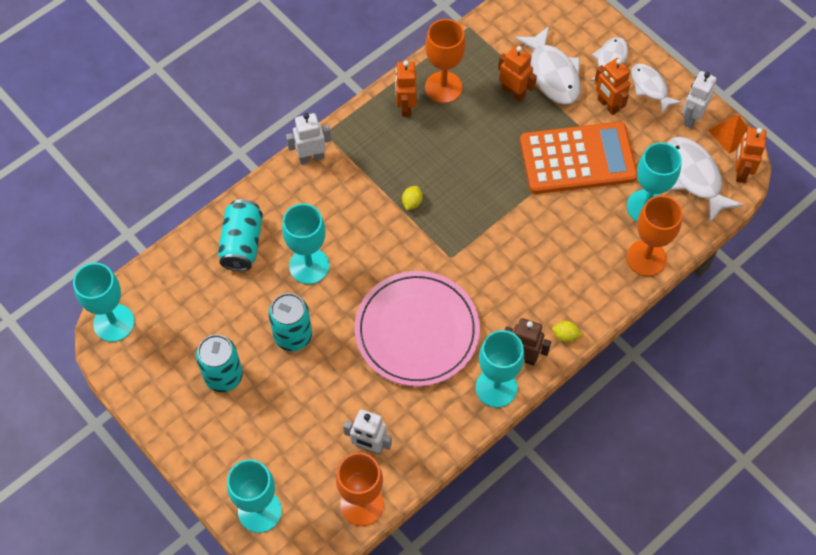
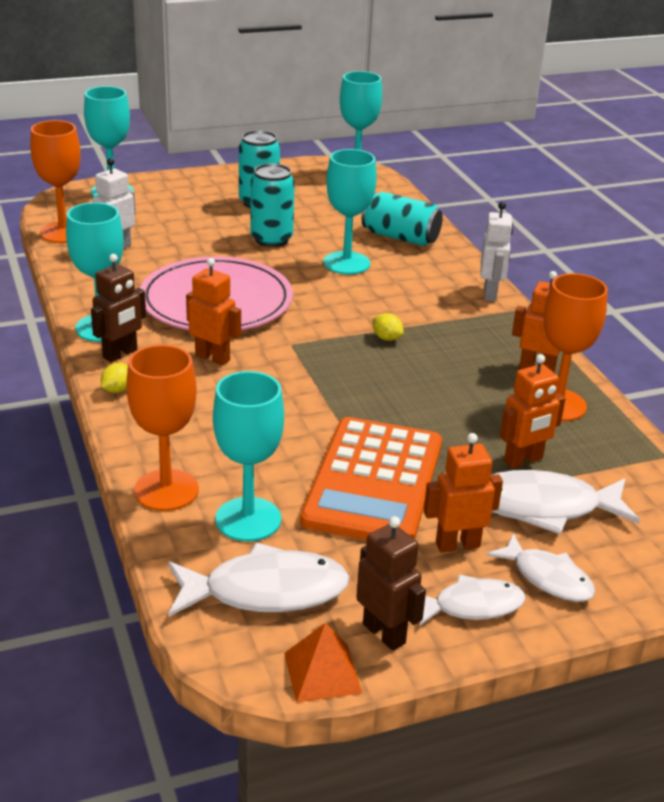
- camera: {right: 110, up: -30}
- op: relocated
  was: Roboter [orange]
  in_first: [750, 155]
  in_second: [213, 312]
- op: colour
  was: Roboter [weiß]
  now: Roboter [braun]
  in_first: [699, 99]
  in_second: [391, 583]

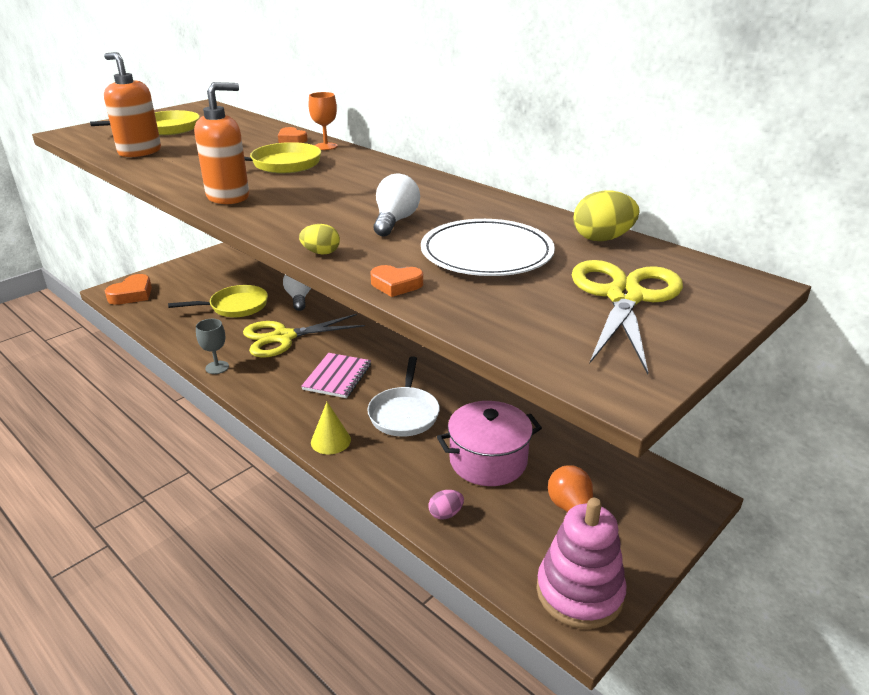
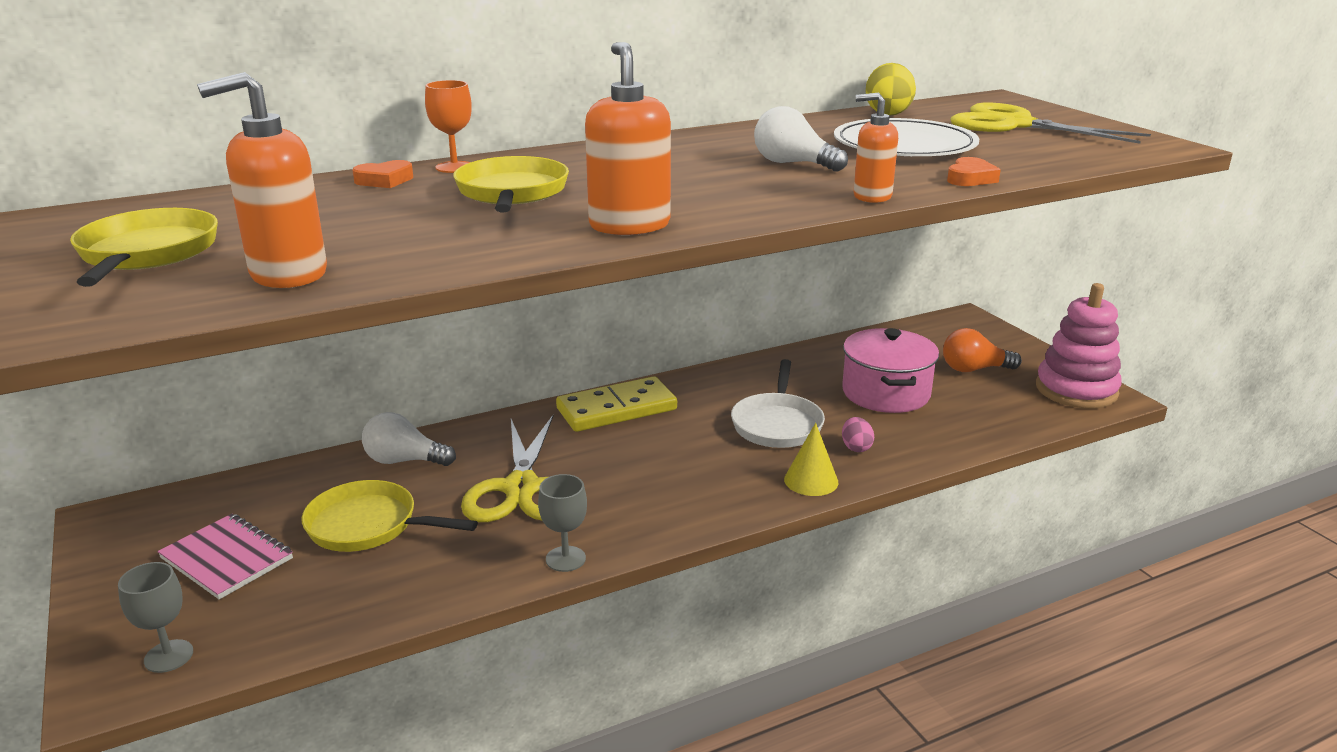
- camera: {right: -70, up: -5}
- op: exchanged
  was: Herz [orange]
  now: Kelch [grau]
  in_first: [128, 289]
  in_second: [155, 617]
- op: relocated
  was: Notizbuch [rosa]
  in_first: [336, 375]
  in_second: [225, 556]
- op: spun
  was: Pfanne [gelb]
  in_first: [218, 301]
  in_second: [390, 516]
  clockwise: -75
- op: appeared
  now: Dominostein [gelb]
  in_second: [616, 404]
- op: spun
  was: Pfanne [weiß]
  in_first: [403, 396]
  in_second: [778, 403]
  clockwise: 75
- op: relocated
  was: Ei [rosa]
  in_first: [446, 505]
  in_second: [858, 434]
- op: exchanged
  was: Ei [gelb]
  now: Seifenspender [orange]
  in_first: [319, 239]
  in_second: [876, 148]

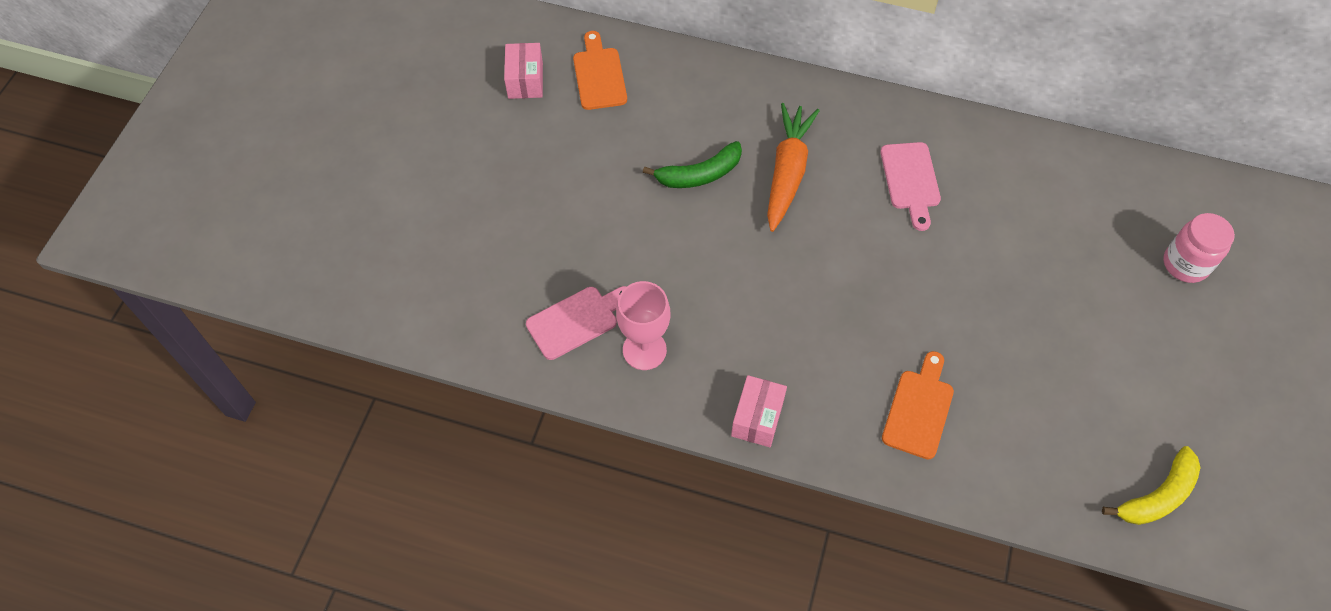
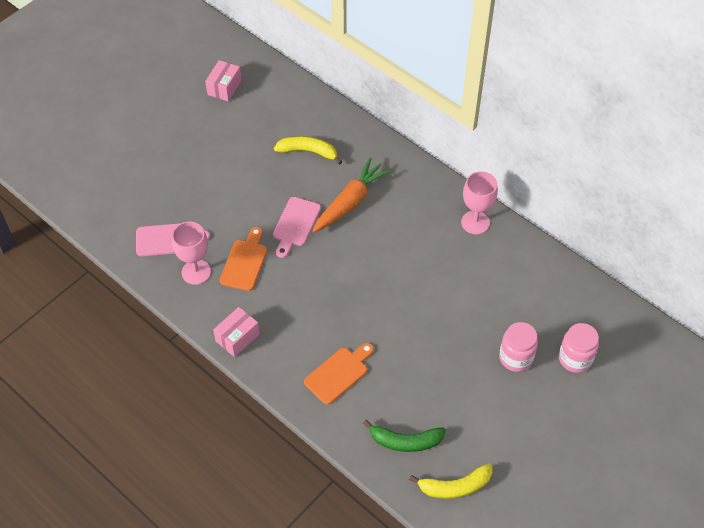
- camera: {right: 25, up: -5}
- op: relocated
  was: Schneidebrett [orange]
  in_first: [600, 70]
  in_second: [243, 259]
- op: relocated
  was: Schneidebrett [rosa]
  in_first: [910, 186]
  in_second: [297, 227]
- op: appeared
  now: Banane [gelb]
  in_second: [308, 150]
- op: relocated
  was: Banane [grün]
  in_first: [692, 164]
  in_second: [404, 436]
- op: appeared
  now: Kelch [rosa]
  in_second: [479, 202]
- op: appeared
  now: Einmachglas [rosa]
  in_second: [518, 347]

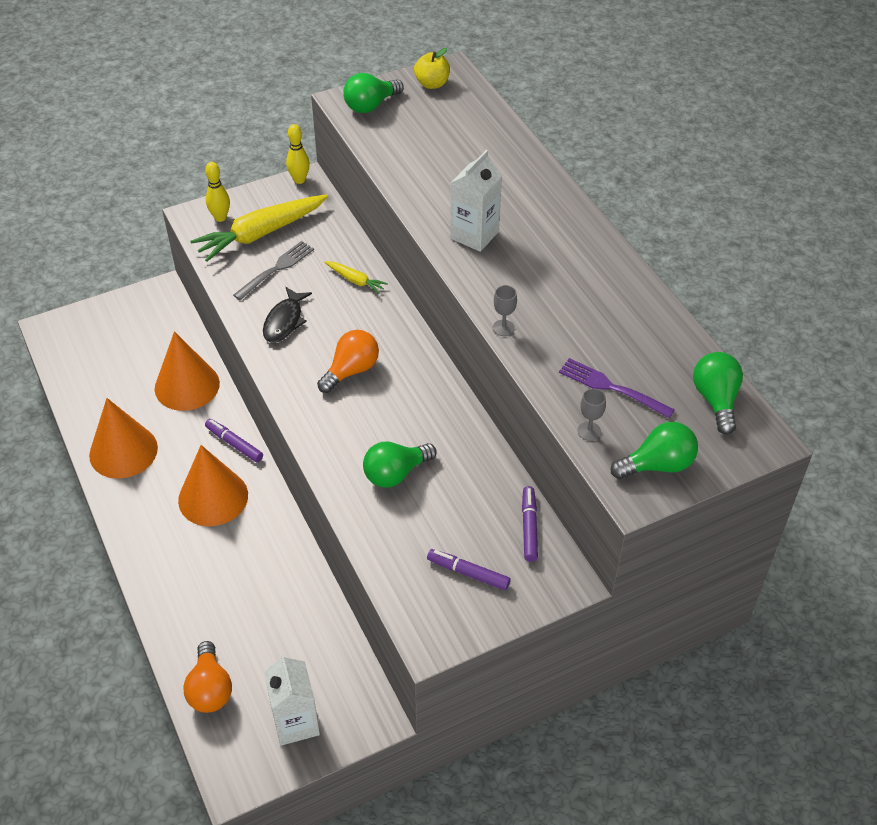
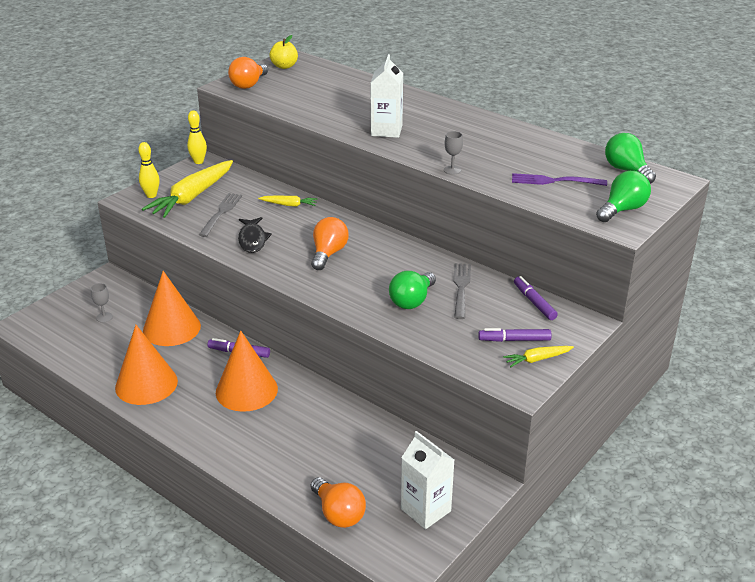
- camera: {right: -25, up: -15}
- op: relocated
  was: Kelch [grau]
  in_first: [591, 414]
  in_second: [102, 303]
- op: colour
  was: Glühbirne [grün]
  now: Glühbirne [orange]
  in_first: [373, 93]
  in_second: [248, 73]
- op: appeared
  now: Gabel [grau]
  in_second: [462, 291]
- op: appeared
  now: Karotte [gelb]
  in_second: [538, 357]

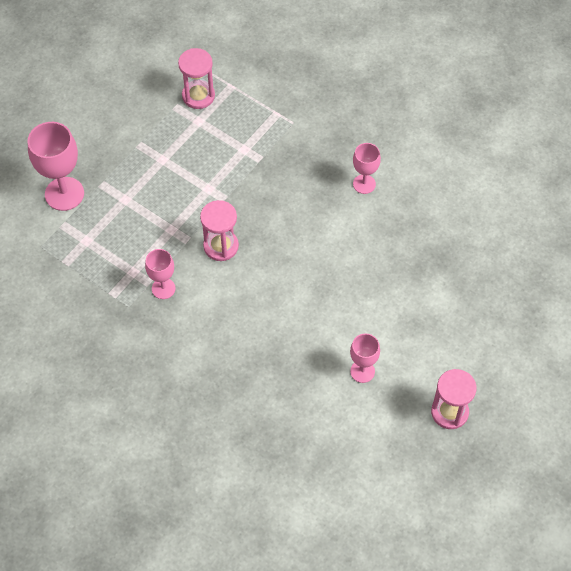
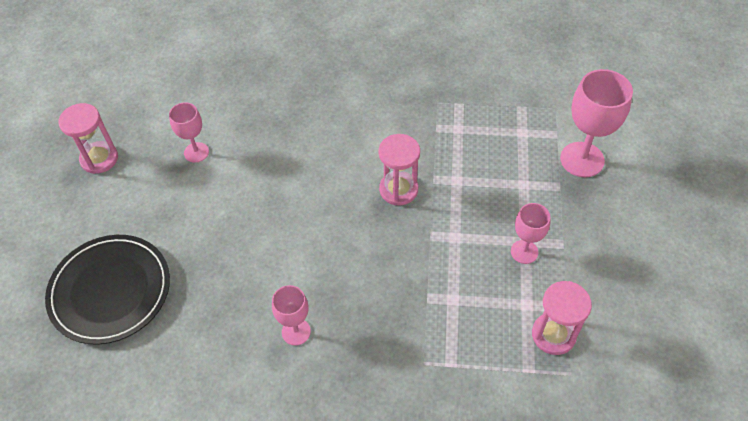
- camera: {right: 150, up: -5}
- op: appeared
  now: Teller [schwarz]
  in_second: [107, 290]
- op: relocated
  was: Kelch [rosa]
  in_first: [160, 274]
  in_second: [531, 233]

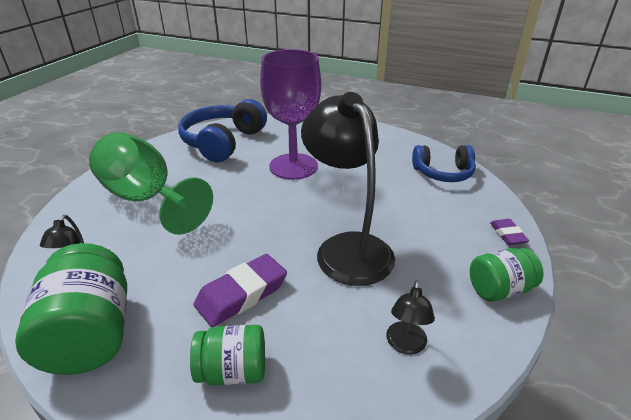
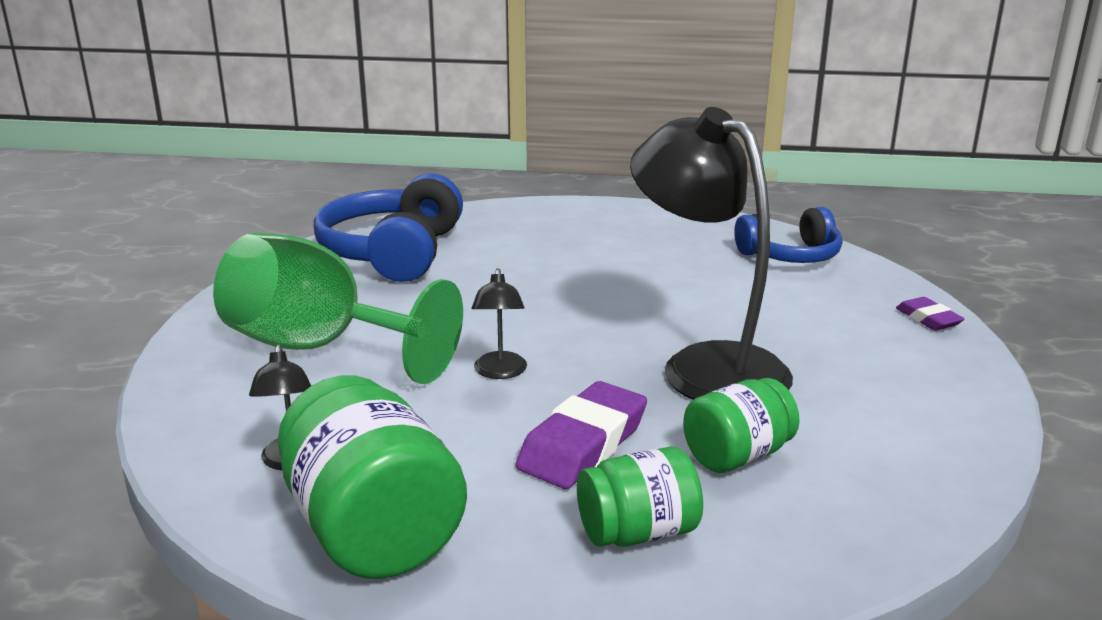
- camera: {right: -15, up: -10}
- op: relocated
  was: Lampe [schwarz]
  in_first: [410, 317]
  in_second: [499, 323]
- op: relocated
  was: Einmachglas [grün]
  in_first: [507, 275]
  in_second: [741, 425]
- op: missing
  was: Kelch [lila]
  in_first: [290, 114]

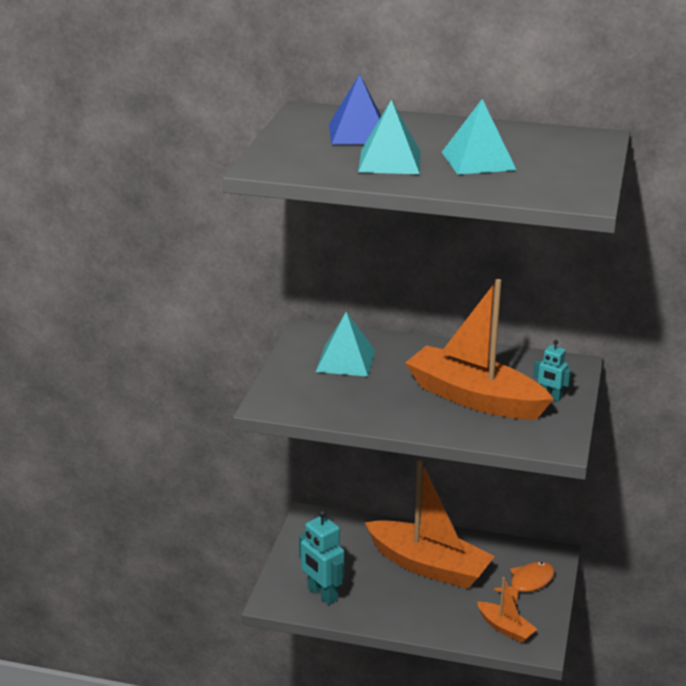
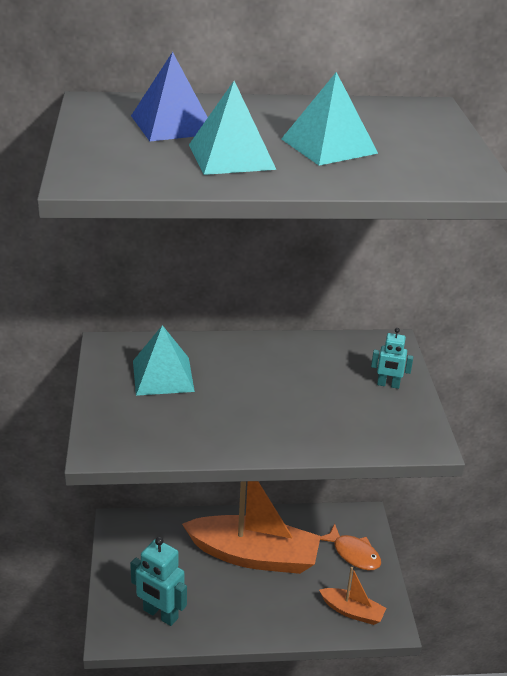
- camera: {right: -20, up: 5}
- op: spun
  was: Fisch [orange]
  in_first: [524, 583]
  in_second: [350, 547]
  clockwise: 105
- op: missing
  was: Boot [orange]
  in_first: [479, 349]

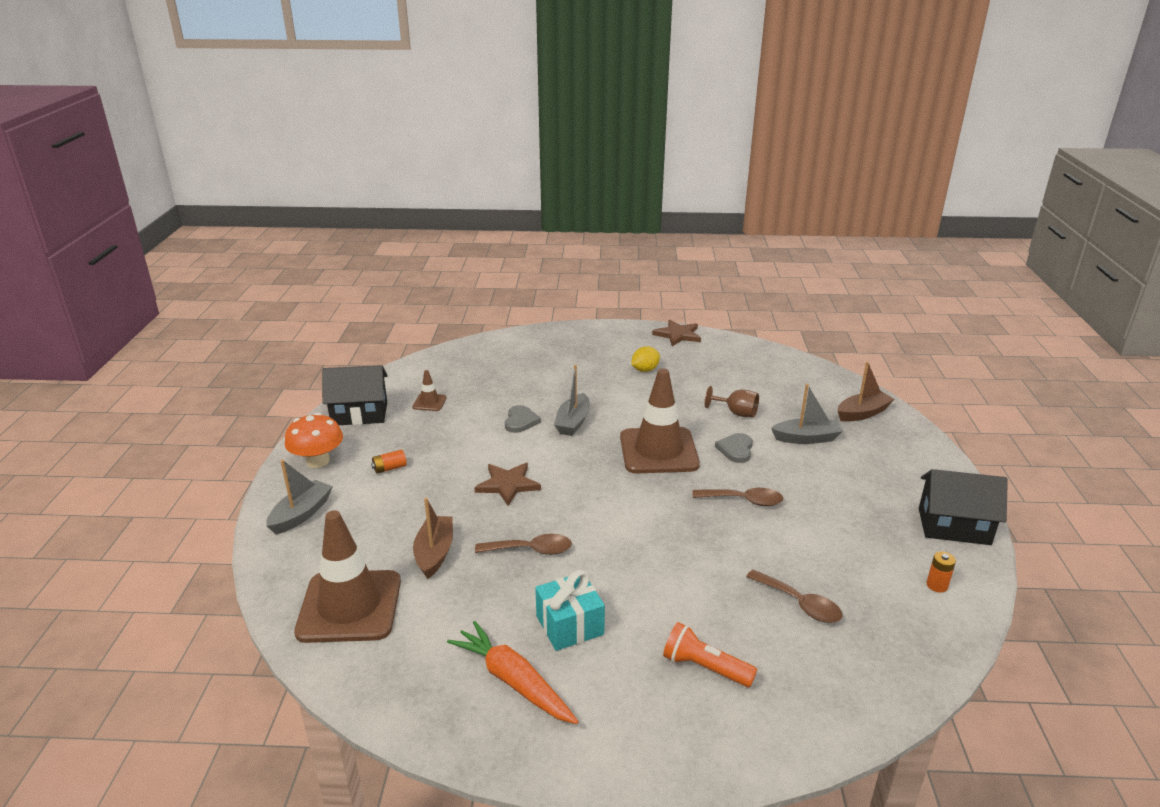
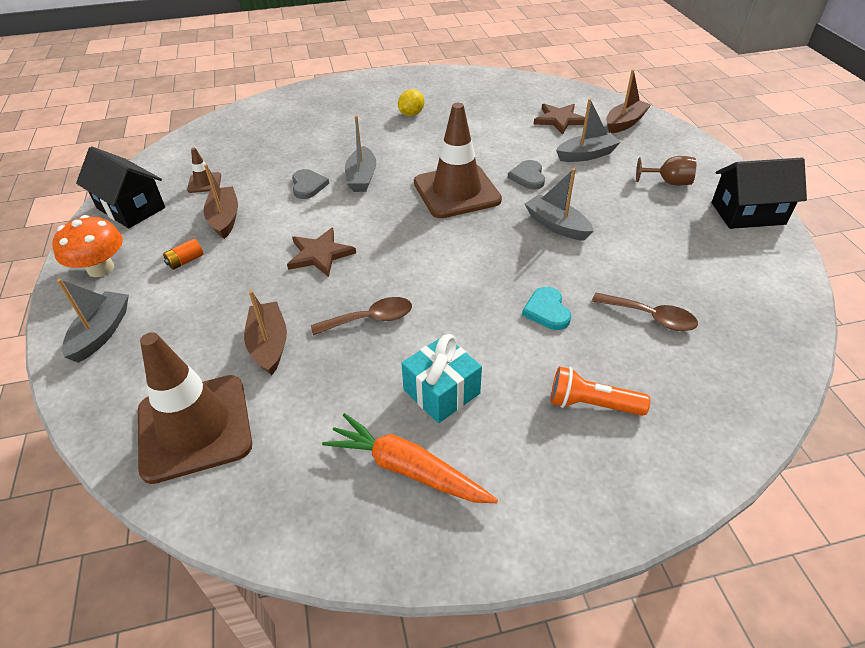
- camera: {right: -15, up: 15}
- op: spun
  was: Haus [schwarz]
  in_first: [355, 395]
  in_second: [120, 187]
  clockwise: 60
- op: appeared
  now: Boot [braun]
  in_second: [220, 201]
- op: appeared
  now: Herz [türkis]
  in_second: [546, 308]
- op: exchanged
  was: Löffel [braun]
  now: Boot [grau]
  in_first: [737, 497]
  in_second: [559, 204]
- op: relocated
  was: Stern [braun]
  in_first: [676, 333]
  in_second: [561, 119]
- op: relocated
  was: Kelch [braun]
  in_first: [732, 401]
  in_second: [666, 171]
- op: missing
  was: Batterie [orange]
  in_first: [941, 572]

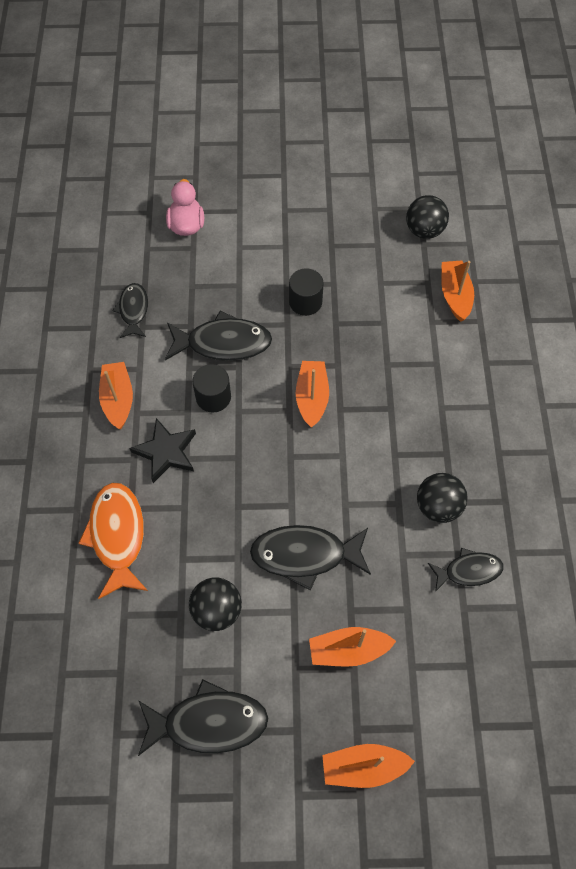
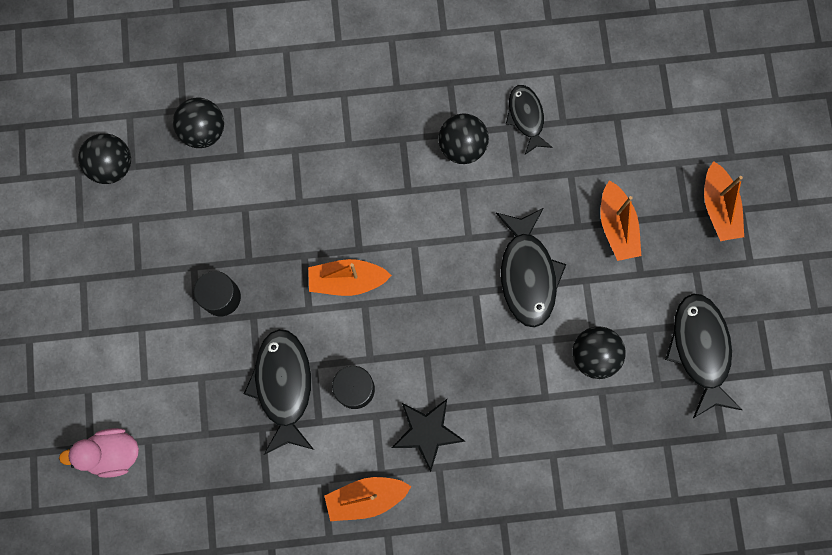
- camera: {right: -95, up: 15}
- op: exchanged
  was: Boot [orange]
  now: Ball [schwarz]
  in_first: [457, 291]
  in_second: [198, 123]
- op: missing
  was: Fisch [orange]
  in_first: [113, 541]
- op: missing
  was: Fisch [schwarz]
  in_first: [130, 310]

